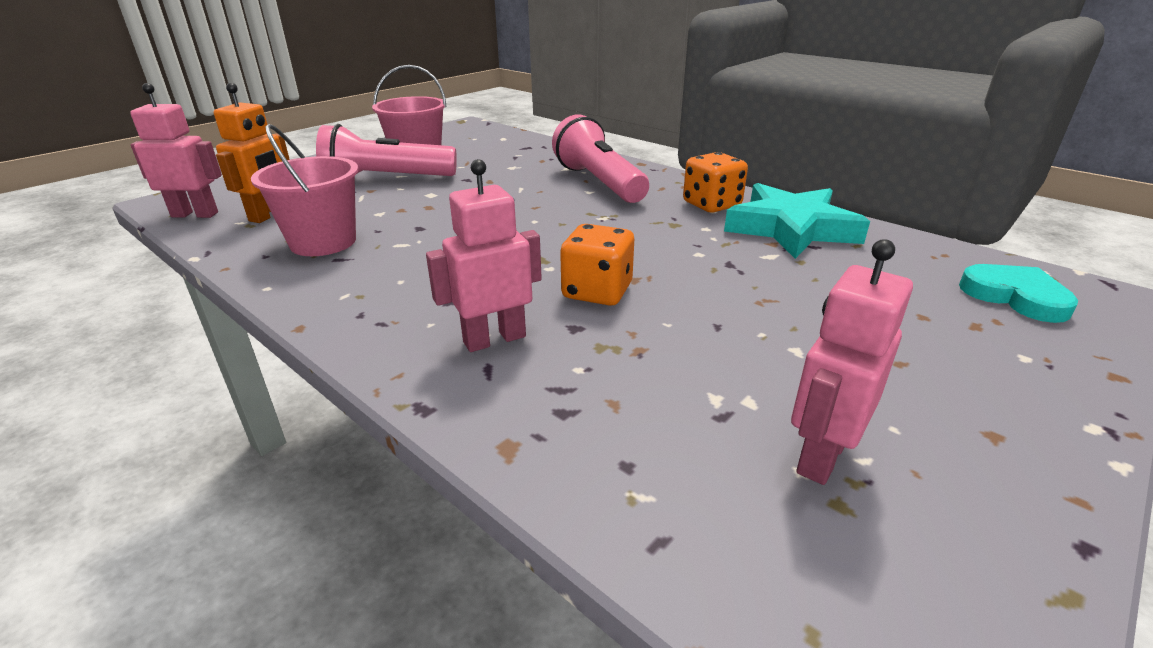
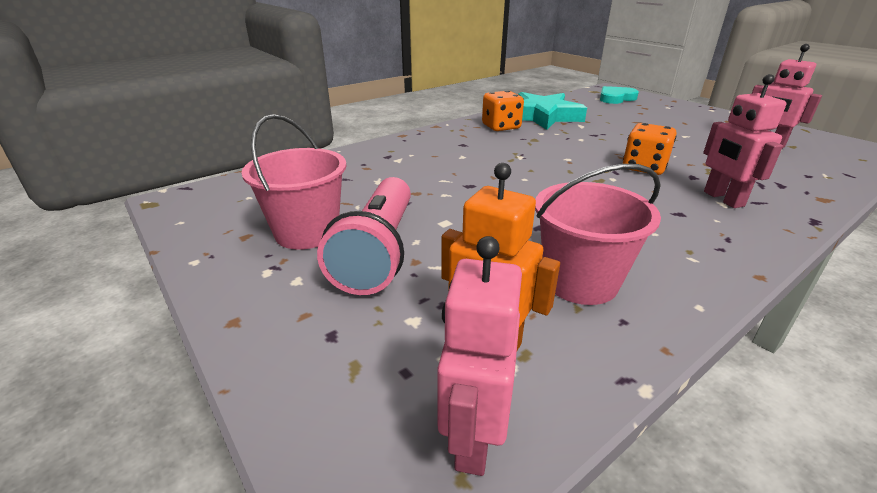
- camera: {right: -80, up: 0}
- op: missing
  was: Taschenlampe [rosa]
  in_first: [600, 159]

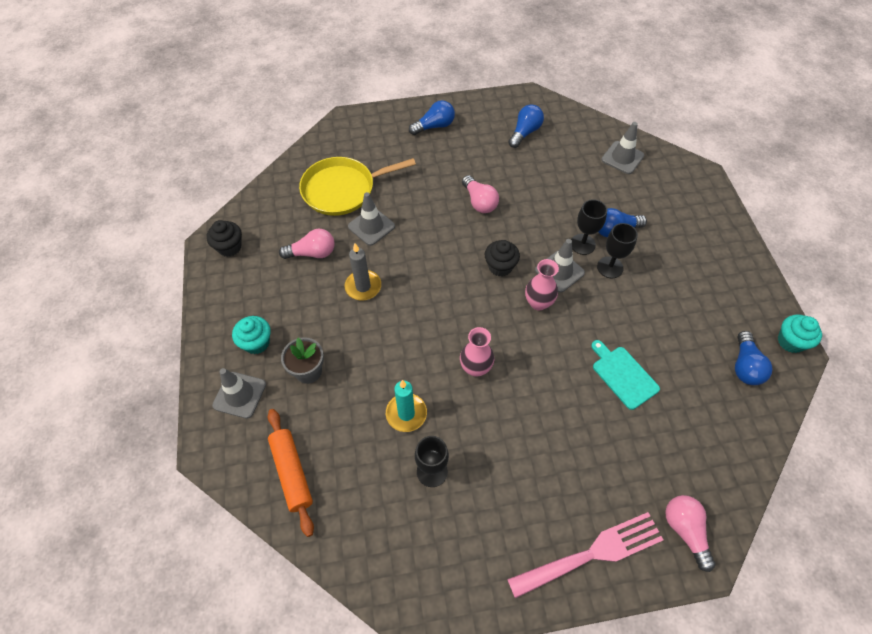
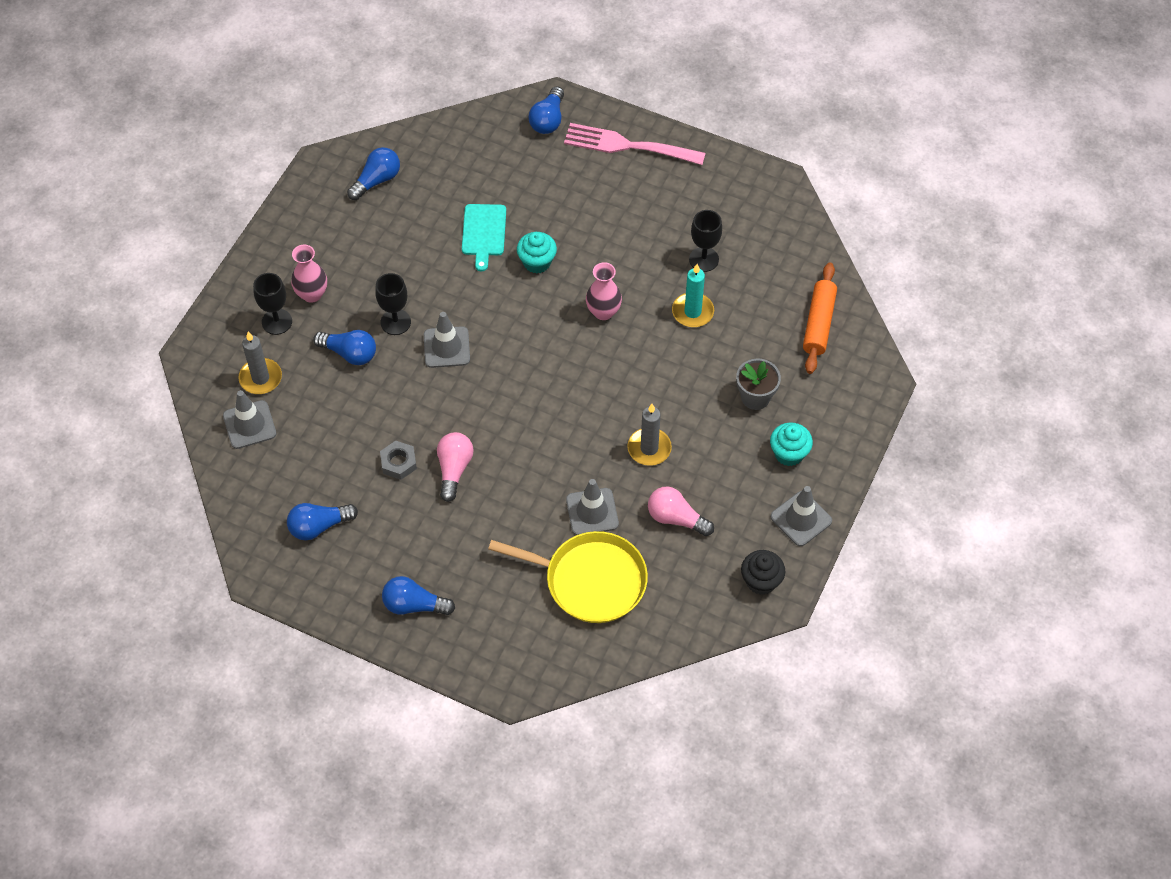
- camera: {right: -145, up: 0}
- op: appeared
  now: Kerze [grau]
  in_second: [260, 363]
- op: relocated
  was: Kelch [schwarz]
  in_first: [589, 227]
  in_second: [272, 304]
- op: relocated
  was: Vase [rosa]
  in_first: [542, 285]
  in_second: [309, 274]
- op: appeared
  now: Sechskantmutter [grau]
  in_second: [398, 460]
- op: relocated
  was: Muffin [türkis]
  in_first: [800, 333]
  in_second: [537, 252]
- op: colour
  was: Glühbirne [rosa]
  now: Glühbirne [blau]
  in_first: [690, 533]
  in_second: [546, 110]
- op: relocated
  was: Leitkegel [grau]
  in_first: [239, 393]
  in_second: [801, 516]
- op: missing
  was: Muffin [schwarz]
  in_first: [502, 258]

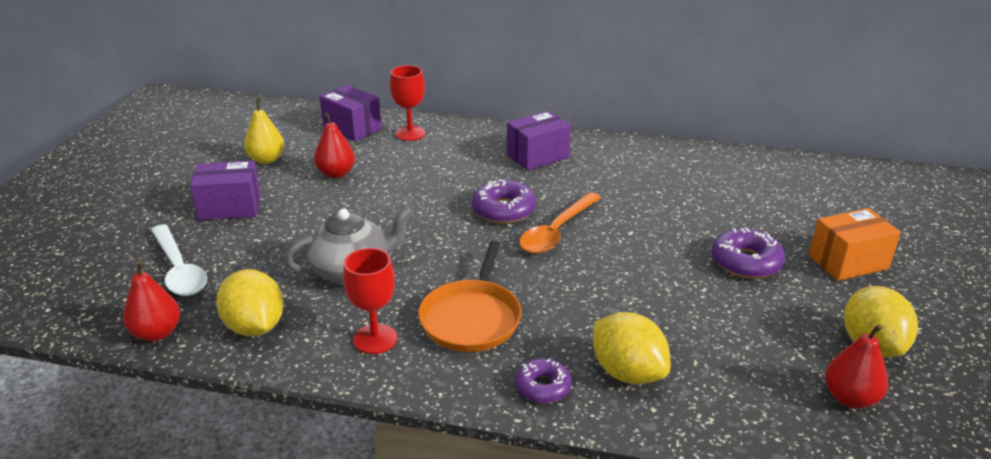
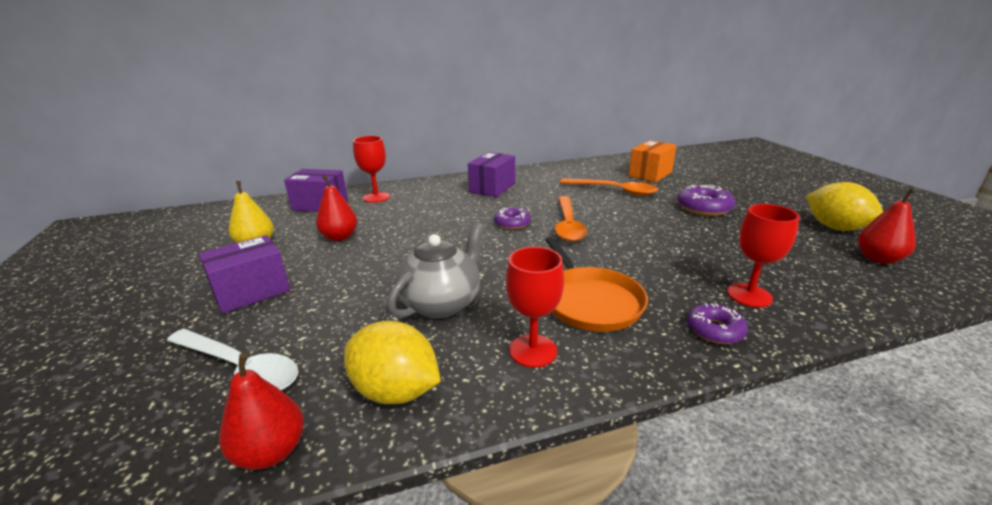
- camera: {right: -30, up: -5}
- op: size
  was: Donut [lila]
  in_first: [504, 201]
  in_second: [512, 218]
  ratio: 0.66
- op: appeared
  now: Löffel [orange]
  in_second: [609, 187]
- op: relocated
  was: Schachtel [orange]
  in_first: [855, 244]
  in_second: [653, 161]
- op: exchanged
  was: Zitrone [gelb]
  now: Kelch [rot]
  in_first: [631, 348]
  in_second: [763, 255]

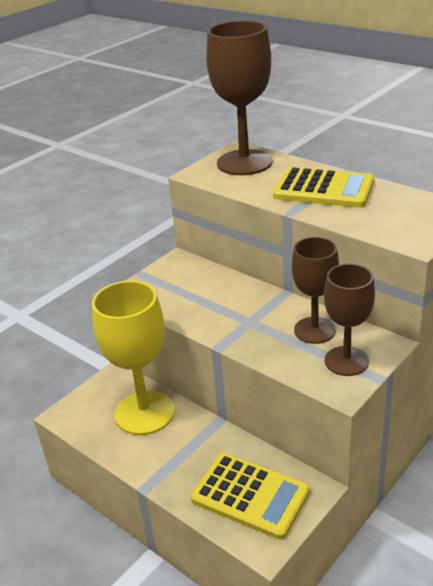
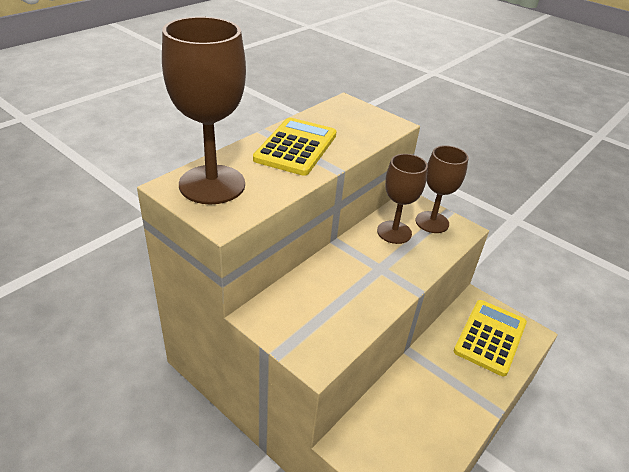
- camera: {right: -95, up: 5}
- op: missing
  was: Kelch [gelb]
  in_first: [133, 358]

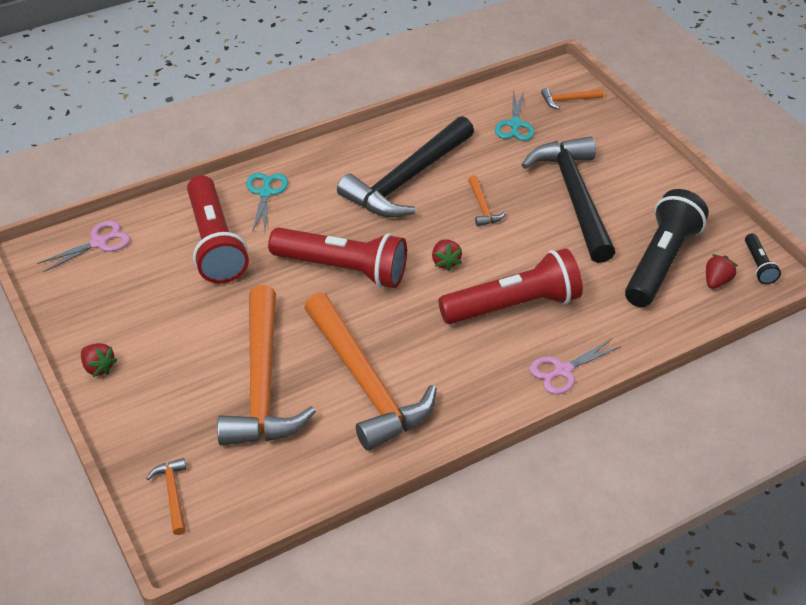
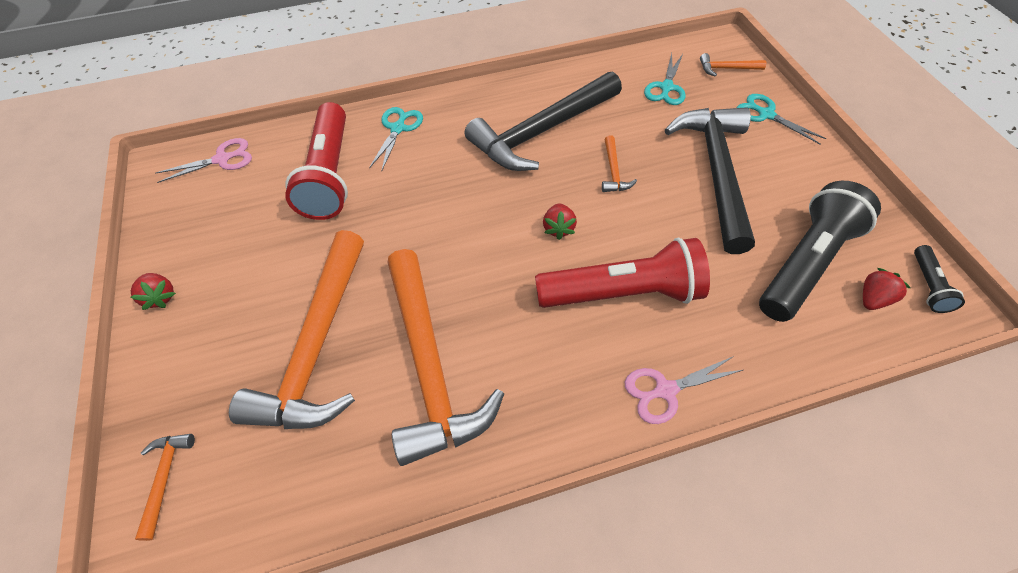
- camera: {right: 15, up: 10}
- op: appeared
  now: Schere [türkis]
  in_second: [781, 119]
- op: missing
  was: Taschenlampe [rot]
  in_first: [337, 257]

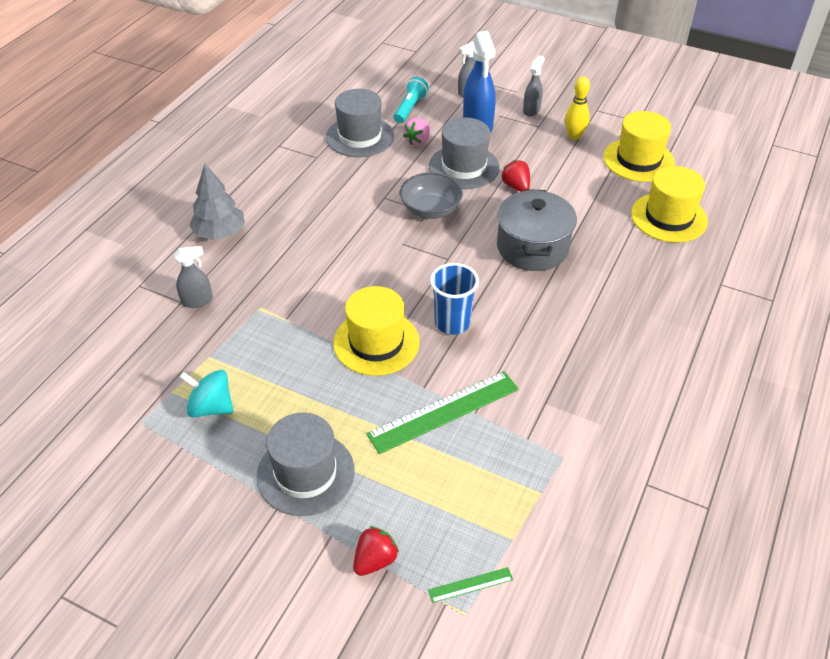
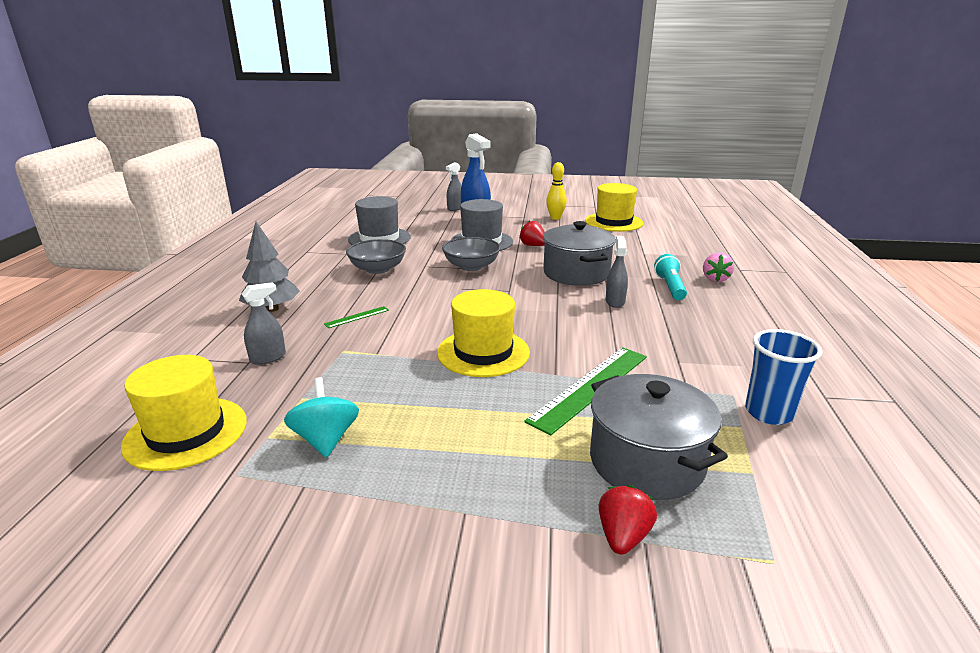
- camera: {right: -20, up: -20}
- op: relocated
  was: Hut [gelb]
  in_first: [669, 204]
  in_second: [184, 413]
- op: spun
  was: Kreisel [türkis]
  in_first: [207, 393]
  in_second: [321, 417]
  clockwise: 75
- op: relocated
  was: Lineal [grün]
  in_first: [470, 585]
  in_second: [356, 317]
- op: appeared
  now: Schüssel [grau]
  in_second: [376, 256]
- op: appeared
  now: Kochtopf [grau]
  in_second: [659, 437]
- op: relocated
  was: Sprühflasche [grau]
  in_first: [534, 86]
  in_second: [617, 272]
- op: relocated
  was: Taschenlampe [türkis]
  in_first: [411, 100]
  in_second: [670, 277]
- op: relocated
  was: Erdbeere [rosa]
  in_first: [416, 132]
  in_second: [718, 267]
- op: relocated
  was: Becher [blau]
  in_first: [454, 299]
  in_second: [784, 377]
- op: missing
  was: Hut [grau]
  in_first: [306, 464]

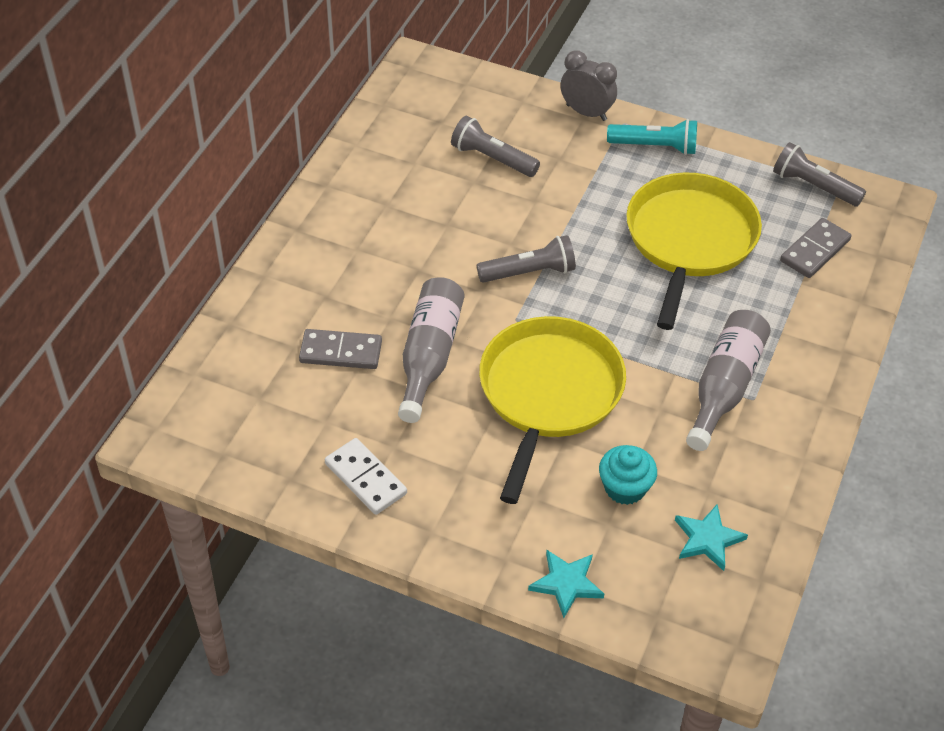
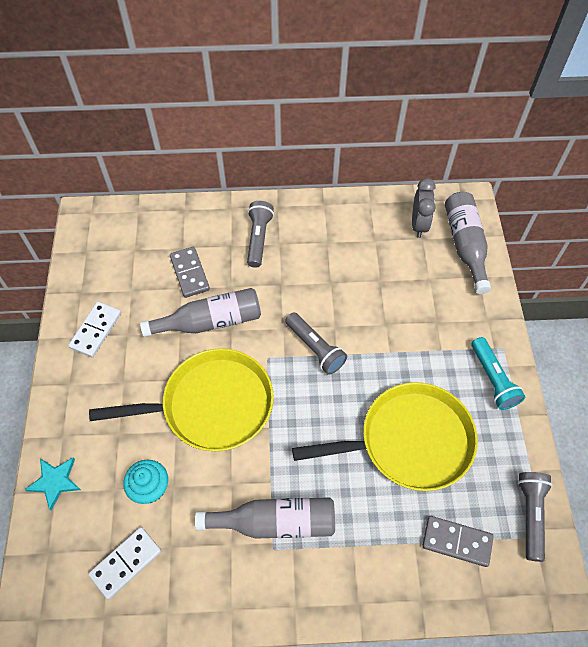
- camera: {right: 65, up: 10}
- op: exchanged
  was: Stern [türkis]
  now: Dominostein [weiß]
  in_first: [711, 538]
  in_second: [124, 563]
- op: relocated
  was: Taschenlampe [grau]
  in_first: [495, 146]
  in_second: [260, 234]
- op: relocated
  was: Wecker [grau]
  in_first: [588, 86]
  in_second: [424, 208]
- op: appeared
  now: Flasche [grau]
  in_second: [468, 243]

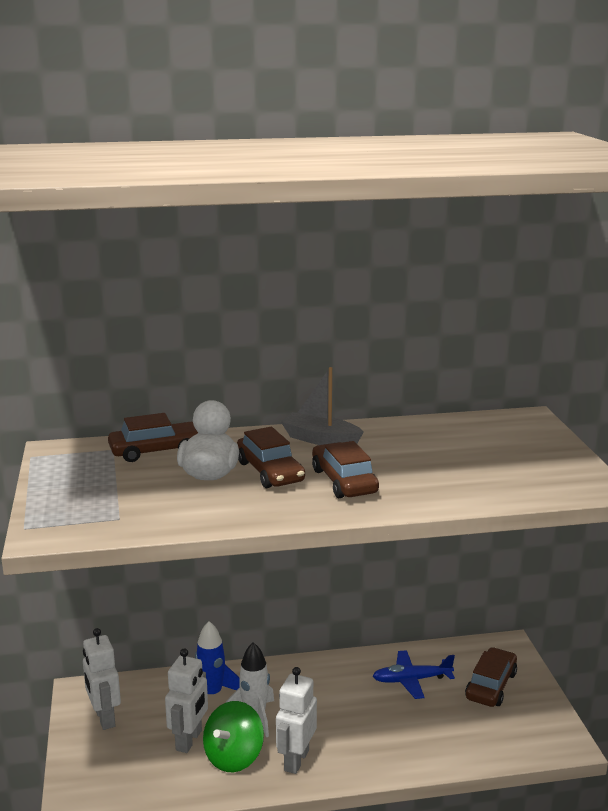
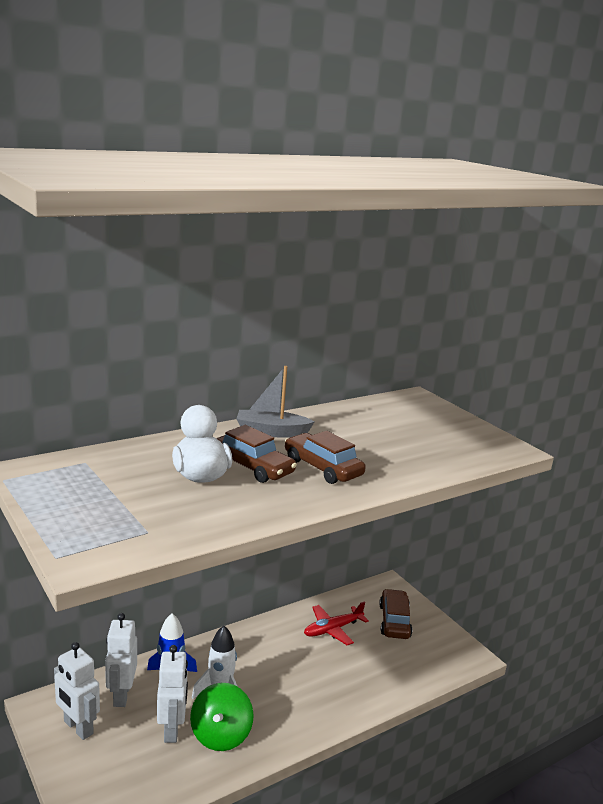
- camera: {right: -25, up: 0}
- op: relocated
  was: Roboter [weiß]
  in_first: [296, 720]
  in_second: [121, 660]
- op: colour
  was: Flugzeug [blau]
  now: Flugzeug [rot]
  in_first: [414, 674]
  in_second: [336, 623]
- op: missing
  was: Auto [braun]
  in_first: [153, 437]

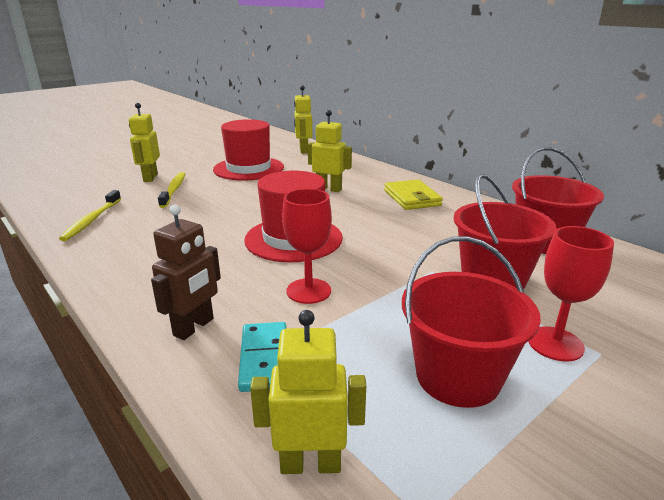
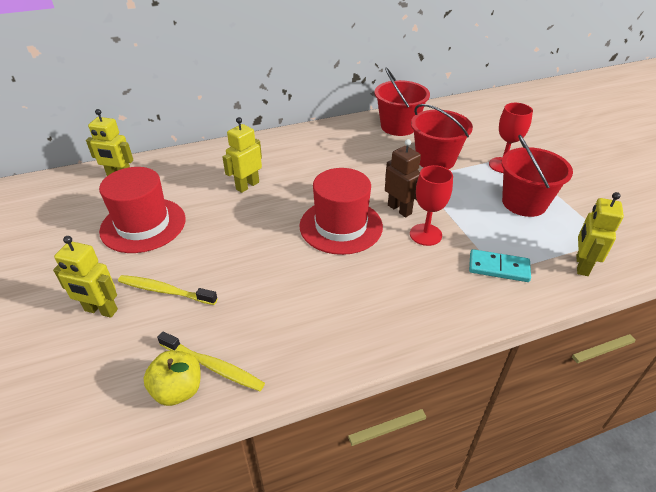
- camera: {right: -70, up: 15}
- op: appeared
  now: Apfel [gelb]
  in_second: [172, 378]
- op: relocated
  was: Roboter [braun]
  in_first: [186, 272]
  in_second: [403, 178]
- op: missing
  was: Geldbörse [gelb]
  in_first: [413, 194]

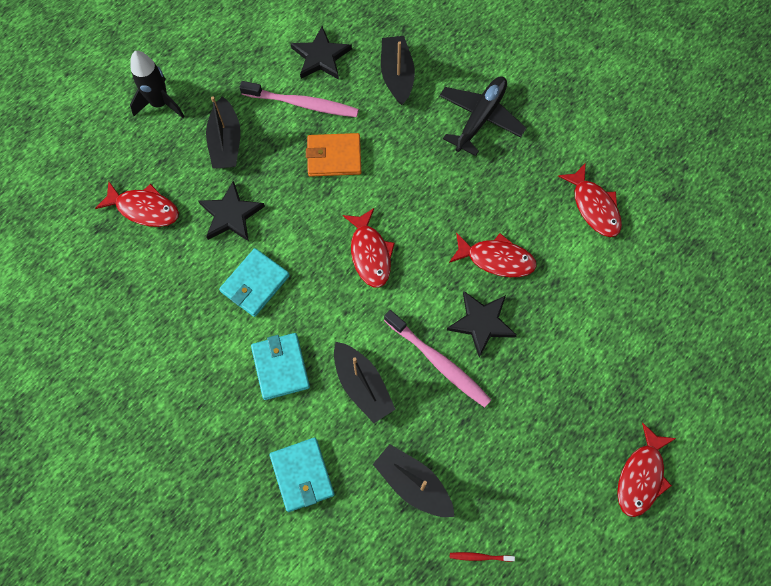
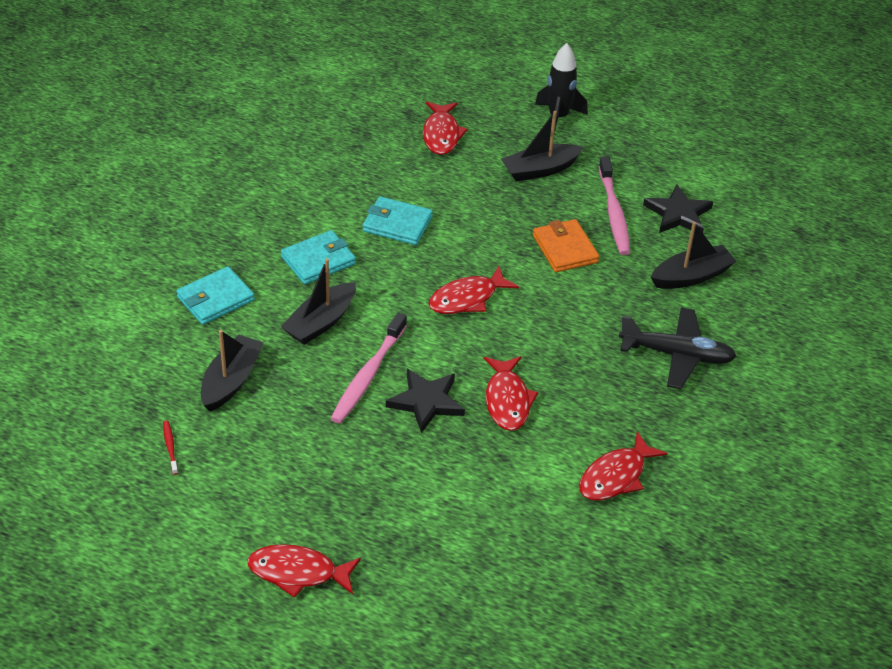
- camera: {right: 70, up: -25}
- op: missing
  was: Stern [schwarz]
  in_first: [231, 211]

